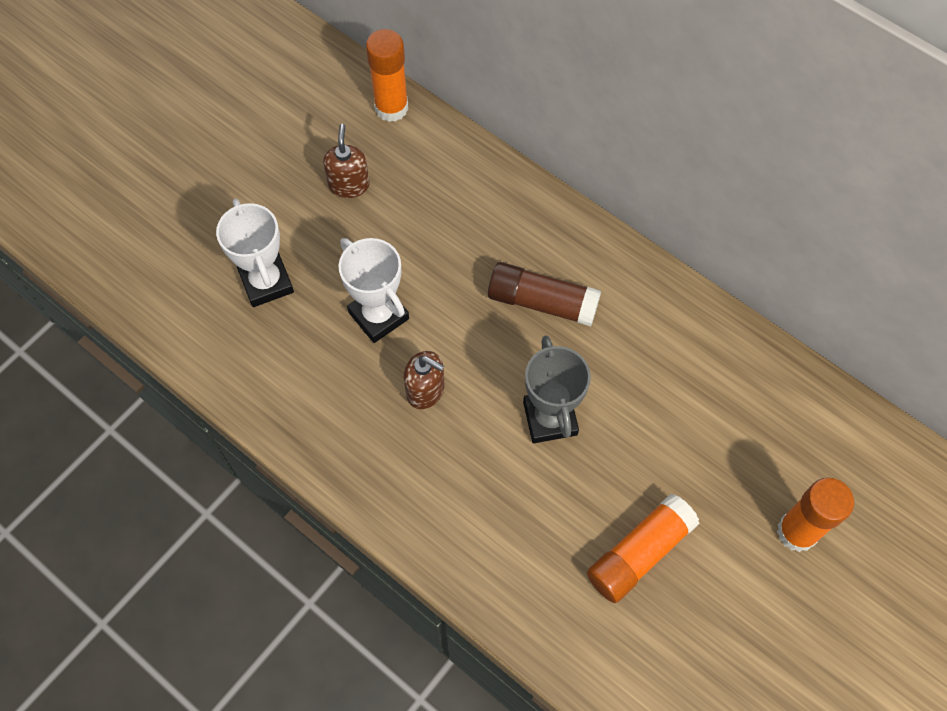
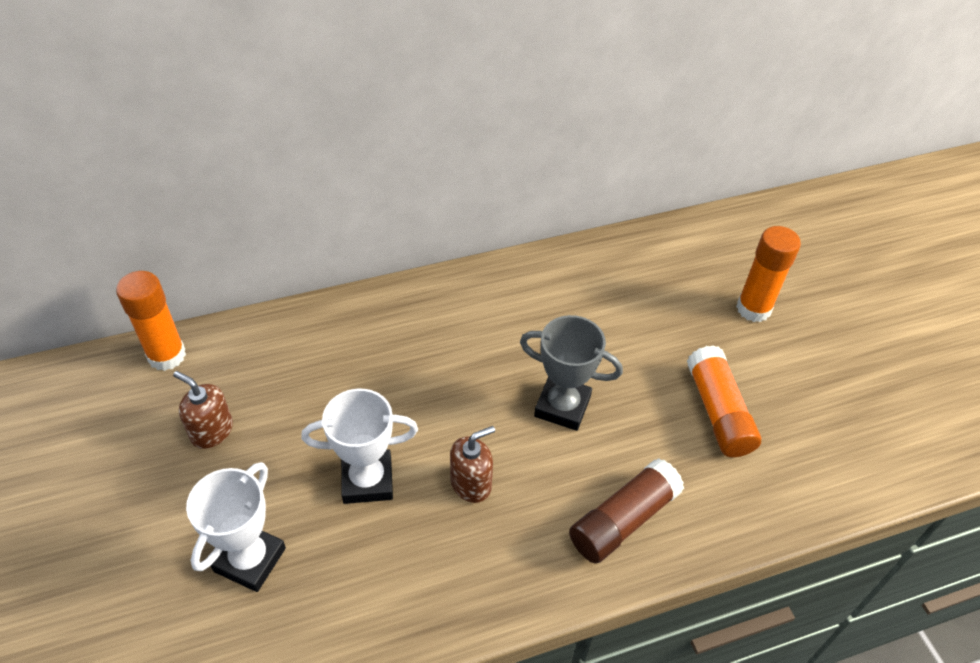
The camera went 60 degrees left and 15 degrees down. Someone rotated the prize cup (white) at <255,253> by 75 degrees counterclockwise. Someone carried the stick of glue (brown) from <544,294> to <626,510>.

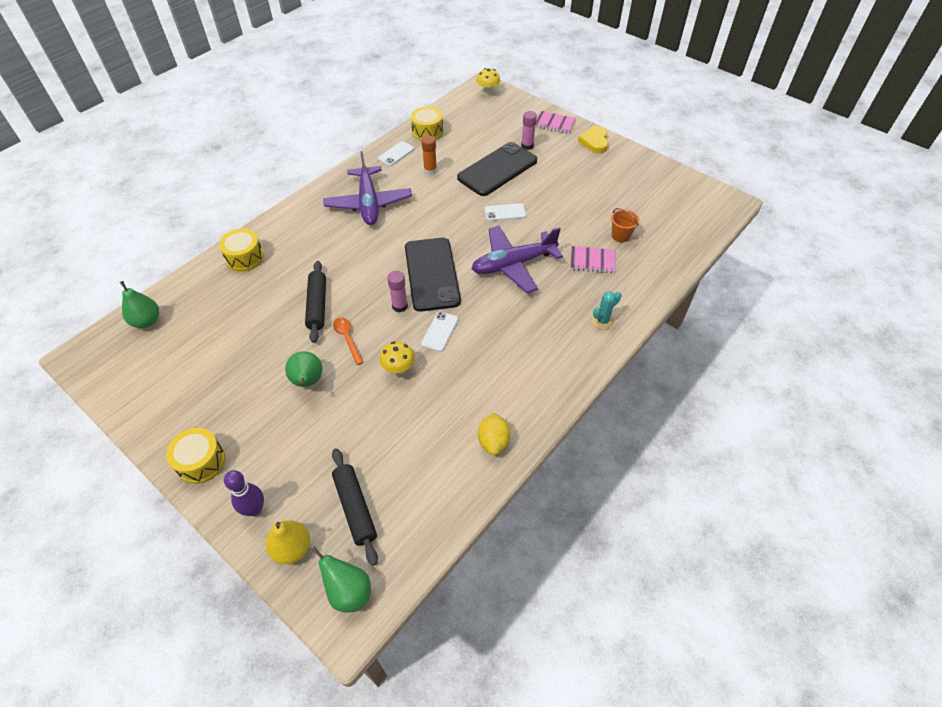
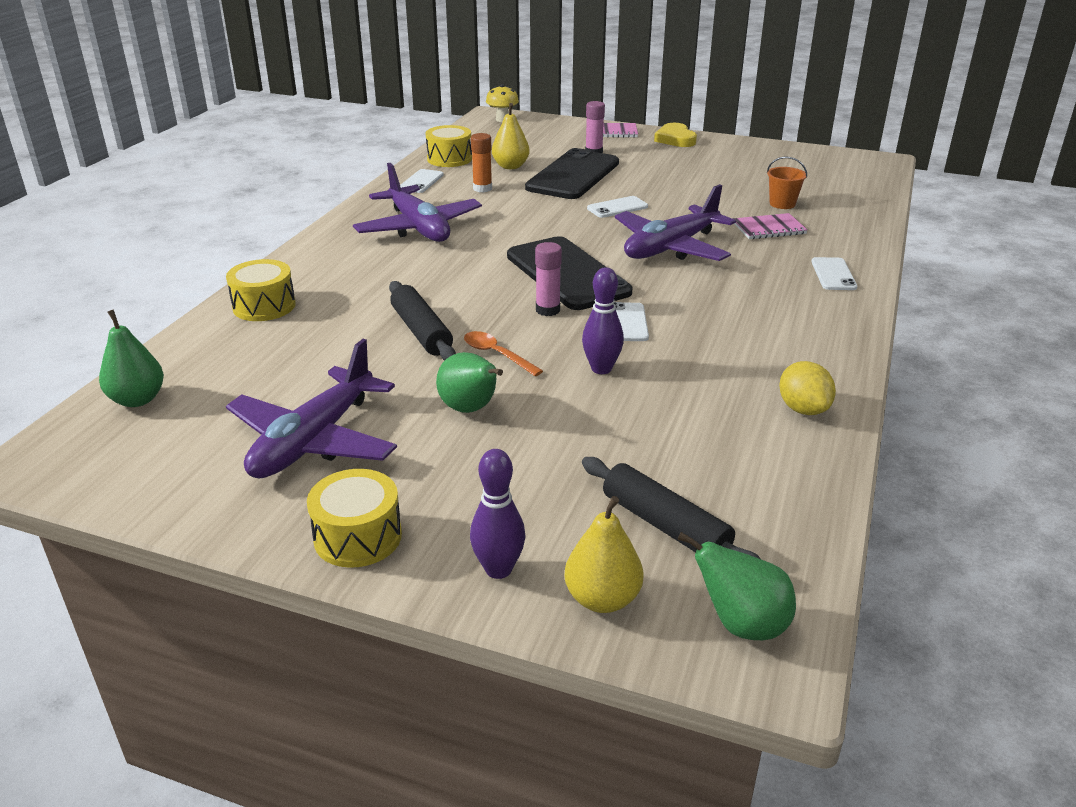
The camera went 20 degrees left and 20 degrees down. Someone swapped the mushroom (yellow) at <397,358> for the tenpin (royal purple) at <603,320>. Someone swapped the saguaro cactus (aqua) at <606,310> for the mobile phone (white) at <834,273>. Someone put down the plane (royal purple) at <311,408>. Someone put down the pear (yellow) at <511,136>.

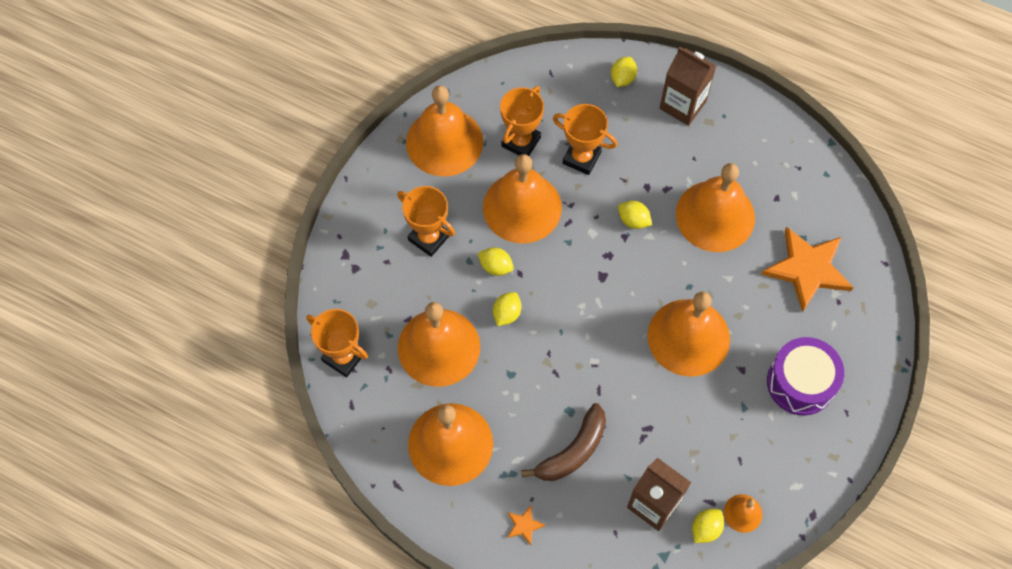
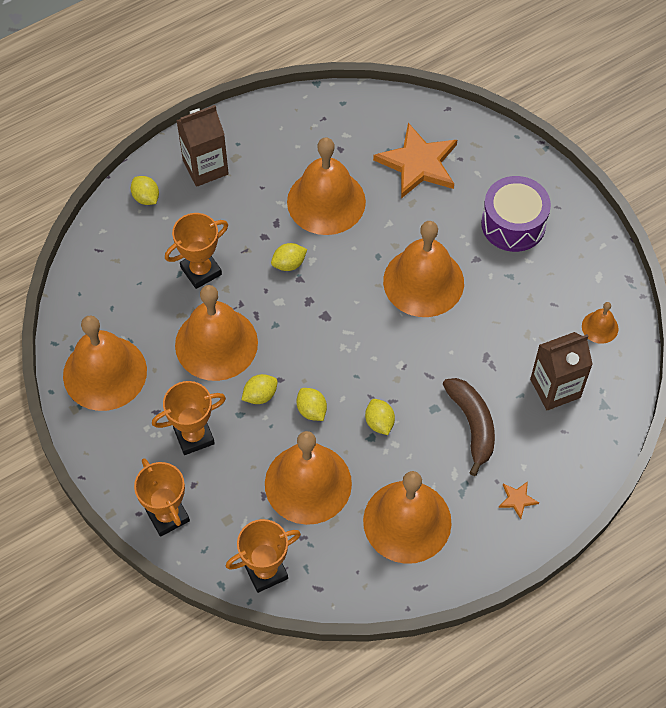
The camera went 60 degrees left and 5 degrees down. Someone carried the prize cup (orange) from <522,121> to <162,497>. Someone carried the lemon (yellow) from <708,526> to <380,417>.

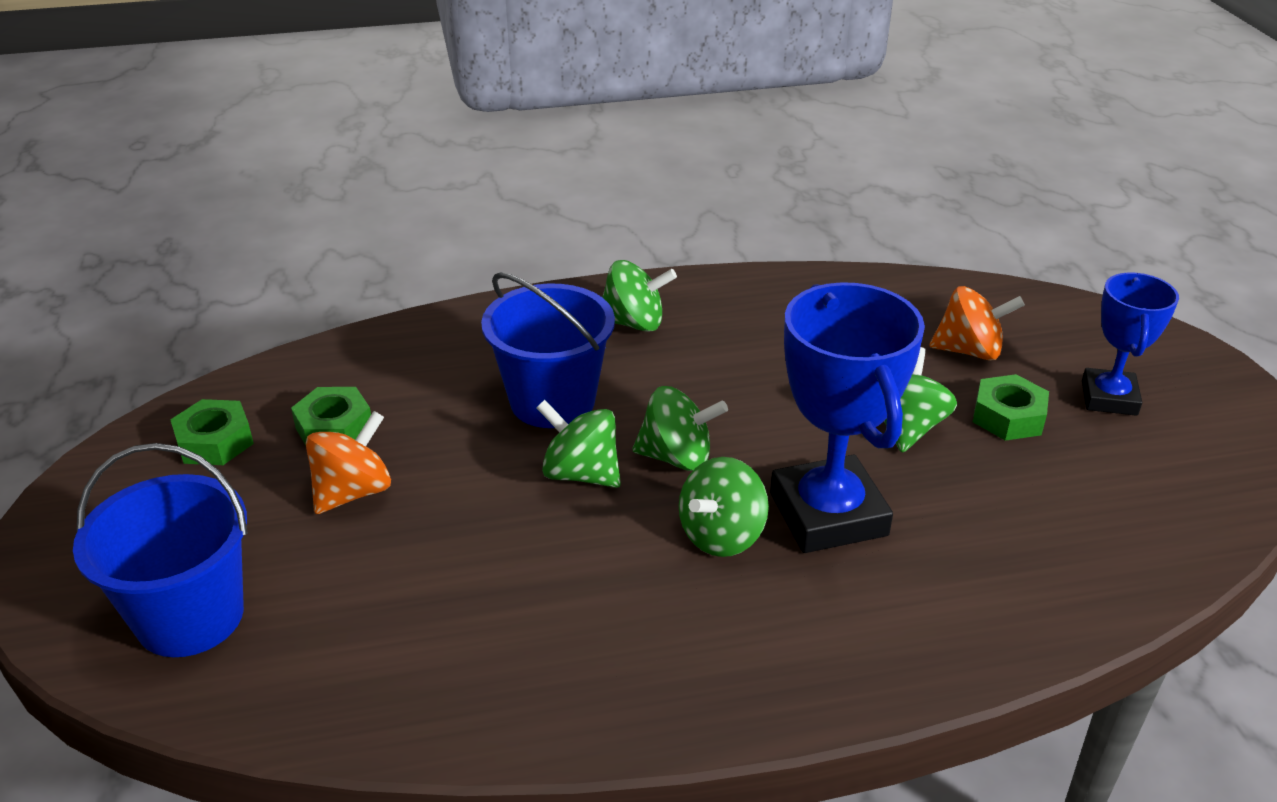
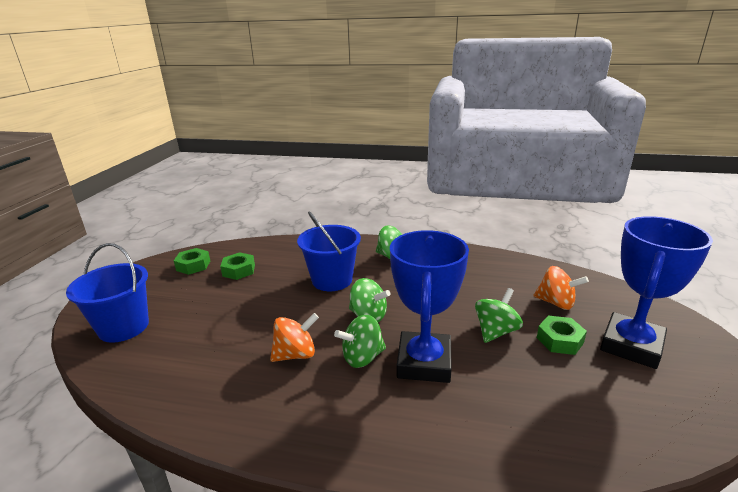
The camera went 25 degrees right and 10 degrees down. Someone carried the whirligig (orange) from <348,462> to <294,337>. Someone took away the whirligig (leaf-green) at <578,444>. Someone scaled the prize cup (cobalt) at <1130,344> by 1.65.

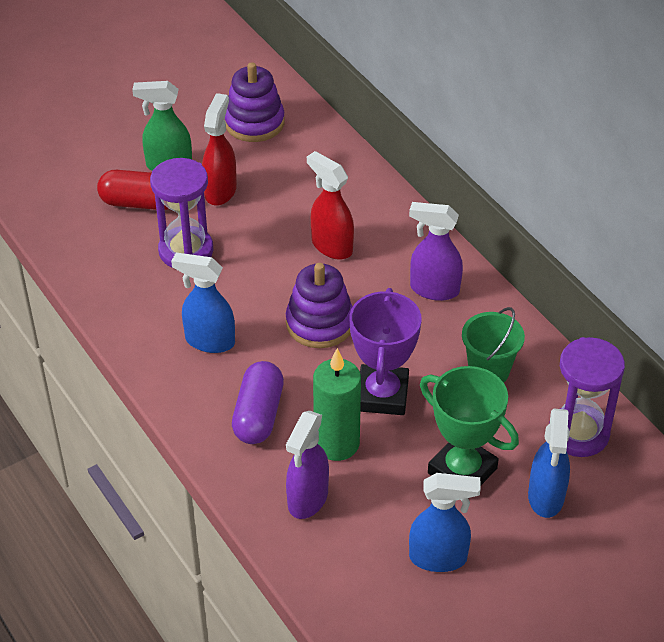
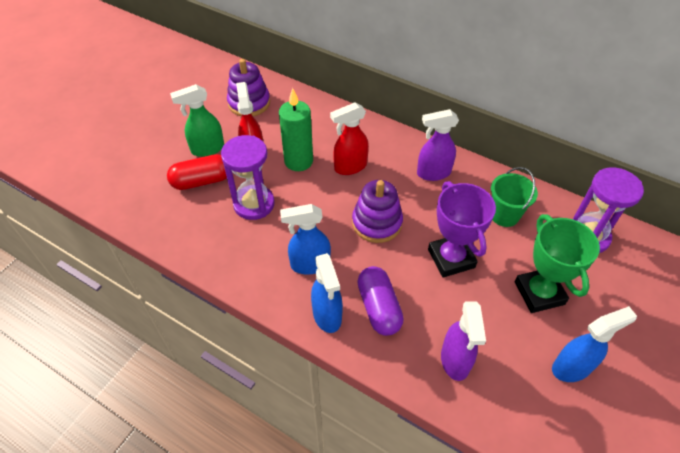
The camera went 25 degrees left and 5 degrees up. Someone rotated the spray bottle (crimson) at <330,205> by 45 degrees counterclockwise. Someone carried the wax candle (leaf-green) from <337,404> to <296,129>. Someone rotated the prize cup (leaf-green) at <469,432> by 60 degrees clockwise. Someone carried the spray bottle (cobalt) from <549,463> to <327,293>.

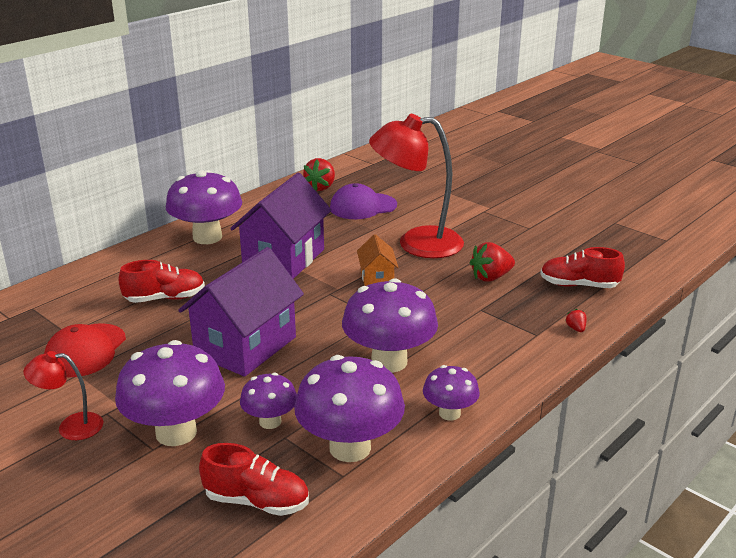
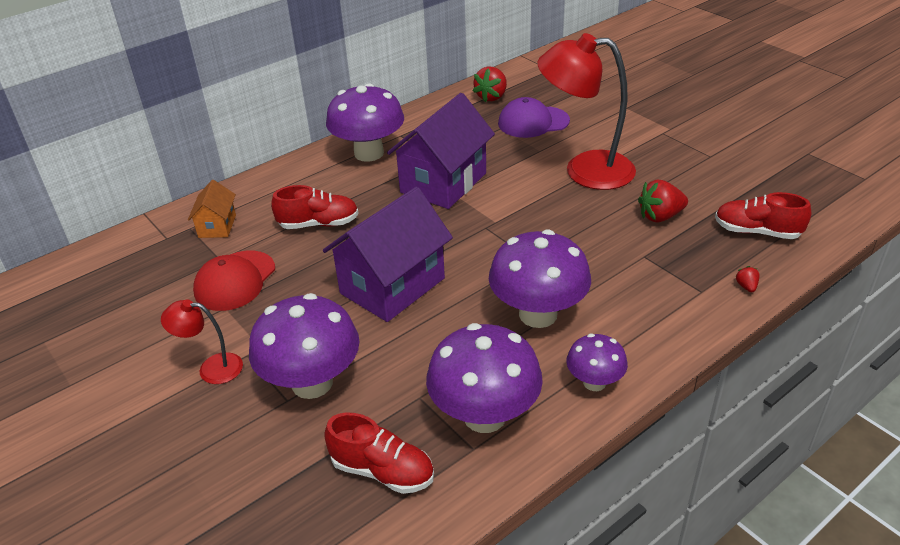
The camera went 10 degrees right and 10 degrees up. Someone took away the mushroom (royal purple) at <268,401>. Someone carried the toy house (orange) from <378,260> to <212,209>.

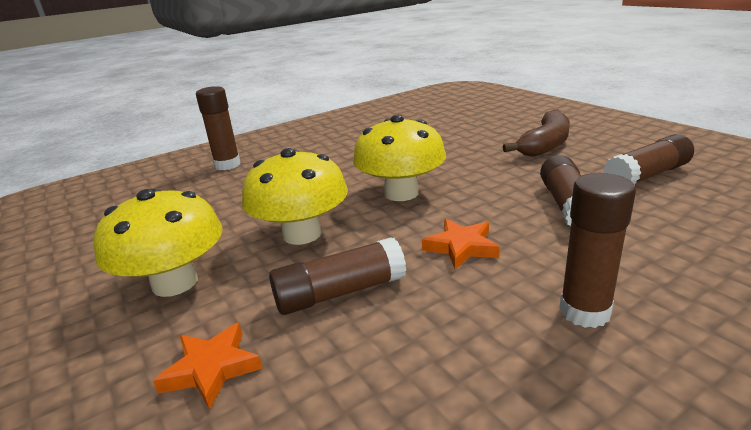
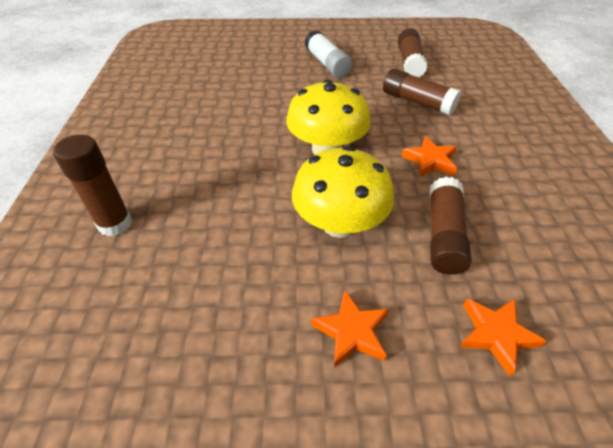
The camera went 60 degrees left and 20 degrees up. Someone swapped the mushroom (yellow) at <158,243> for the star shape (orange) at <350,329>. Someone swapped the banana (brown) at <536,133> for the stick of glue (white) at <328,54>. Someone took away the stick of glue (brown) at <597,250>.

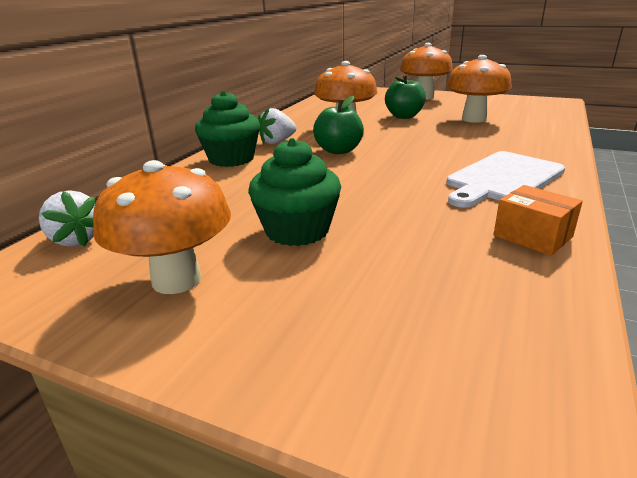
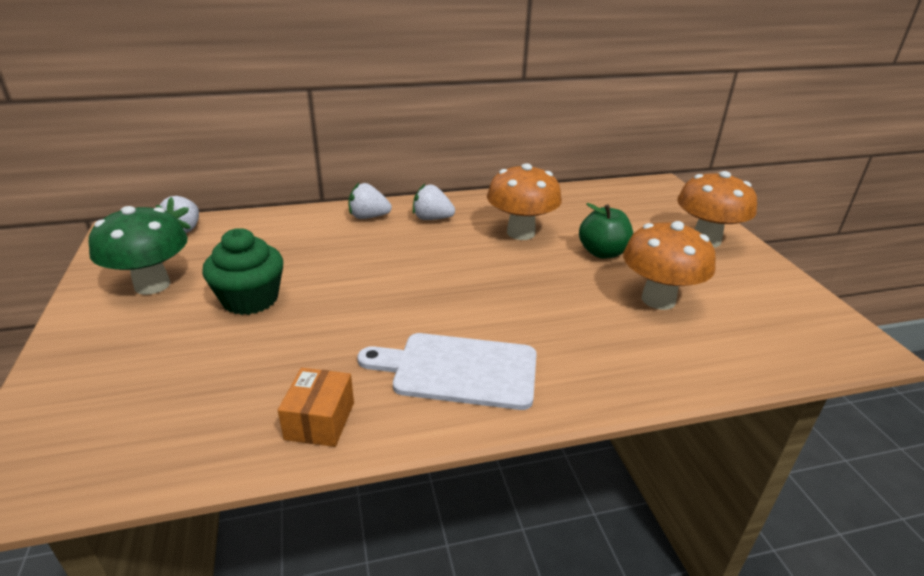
The camera went 50 degrees right and 5 degrees up. Someone repainted the mushroom (orange) at <162,227>, which became the mushroom (leaf-green) at <138,250>. Someone swapped the muffin (leaf-green) at <227,129> for the toy strawberry (white) at <370,201>. Someone took away the toy apple (leaf-green) at <338,125>.

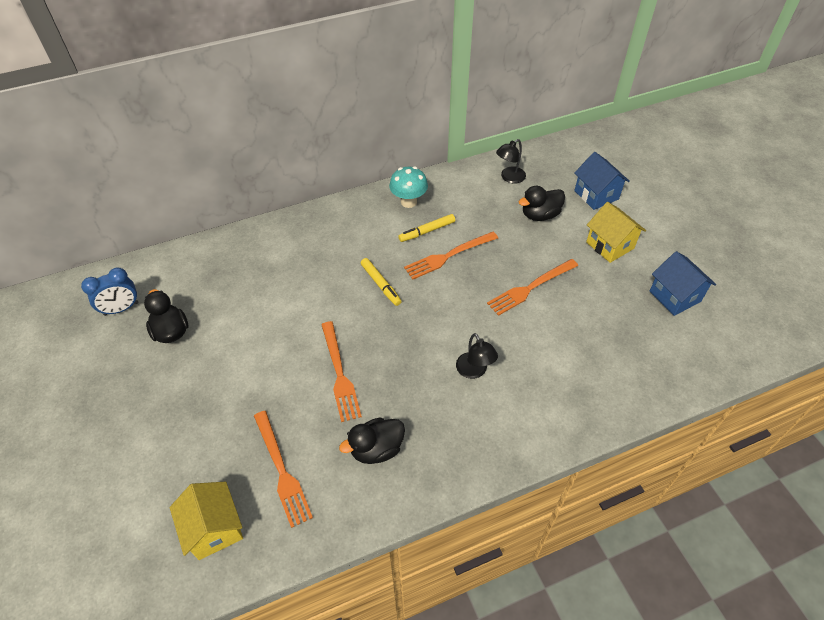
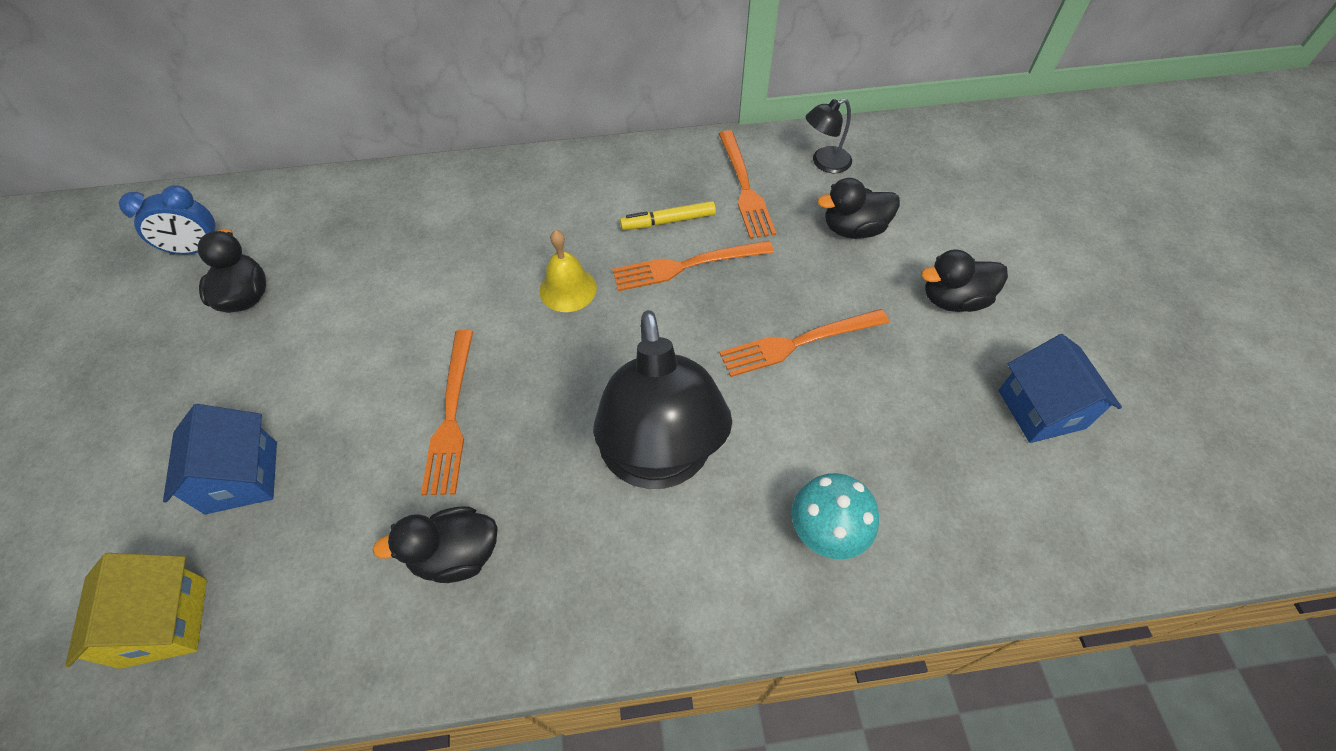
The camera went 15 degrees right and 5 degrees up. Someone carried the dinner fork (orange) from <283,469> to <747,184>. Someone swapped the marker pen (yellow) at <381,282> for the hand bell (yellow) at <568,271>. Someone carried the mushroom (aqua) from <408,187> to <835,516>. Someone scaled the desk lamp (jet-black) at <477,356> by 2.25. Someone carried the toy house (cobalt) from <602,181> to <220,459>. Someone swapped the toy house (yellow) at <616,232> for the rubber duck (jet-black) at <964,280>.

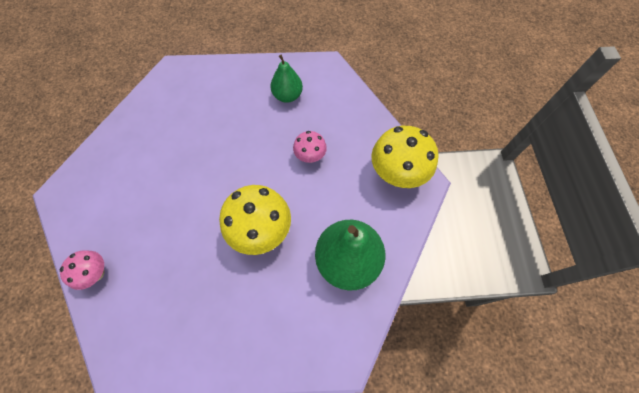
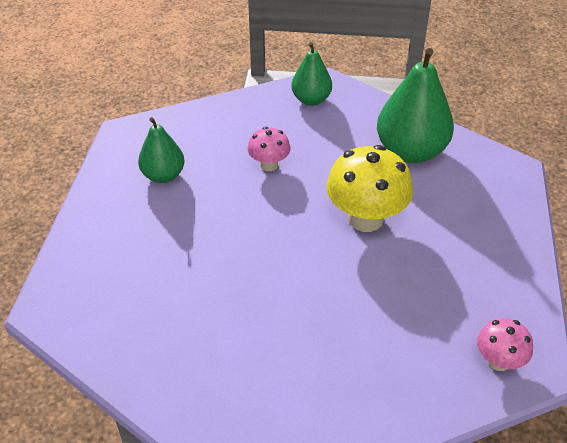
The camera went 80 degrees left and 20 degrees down. Someone carried the mushroom (rosy) from <82,270> to <505,344>. Someone swapped the mushroom (yellow) at <404,157> for the pear (leaf-green) at <311,74>.

